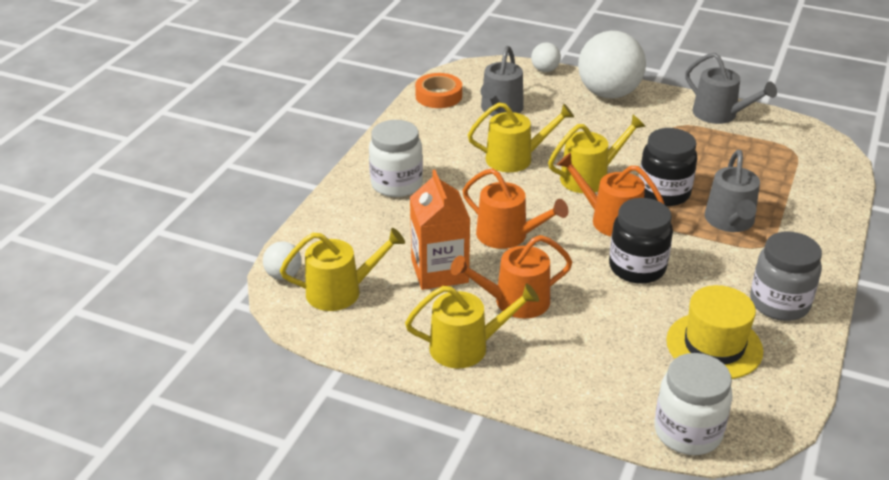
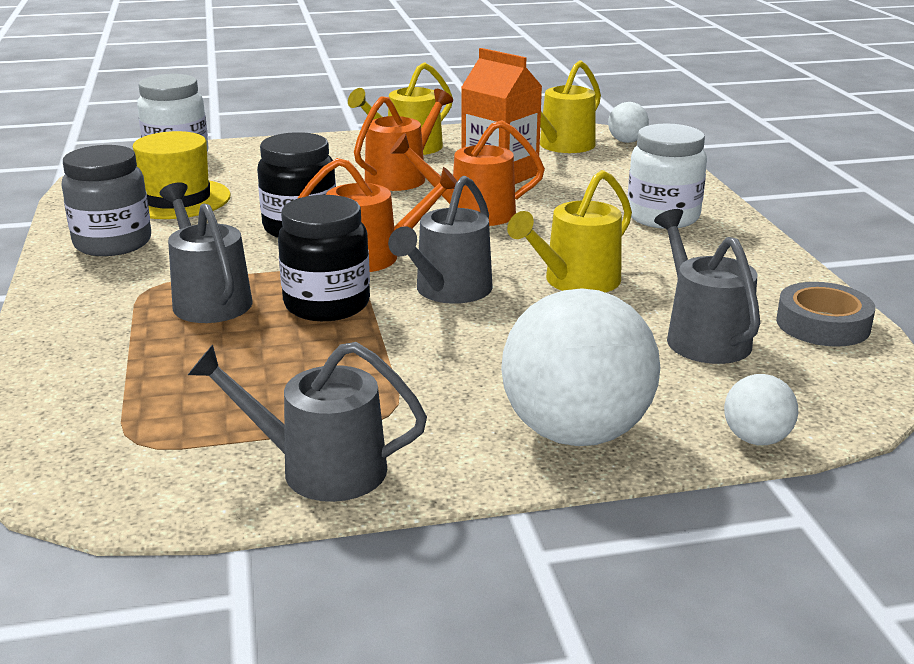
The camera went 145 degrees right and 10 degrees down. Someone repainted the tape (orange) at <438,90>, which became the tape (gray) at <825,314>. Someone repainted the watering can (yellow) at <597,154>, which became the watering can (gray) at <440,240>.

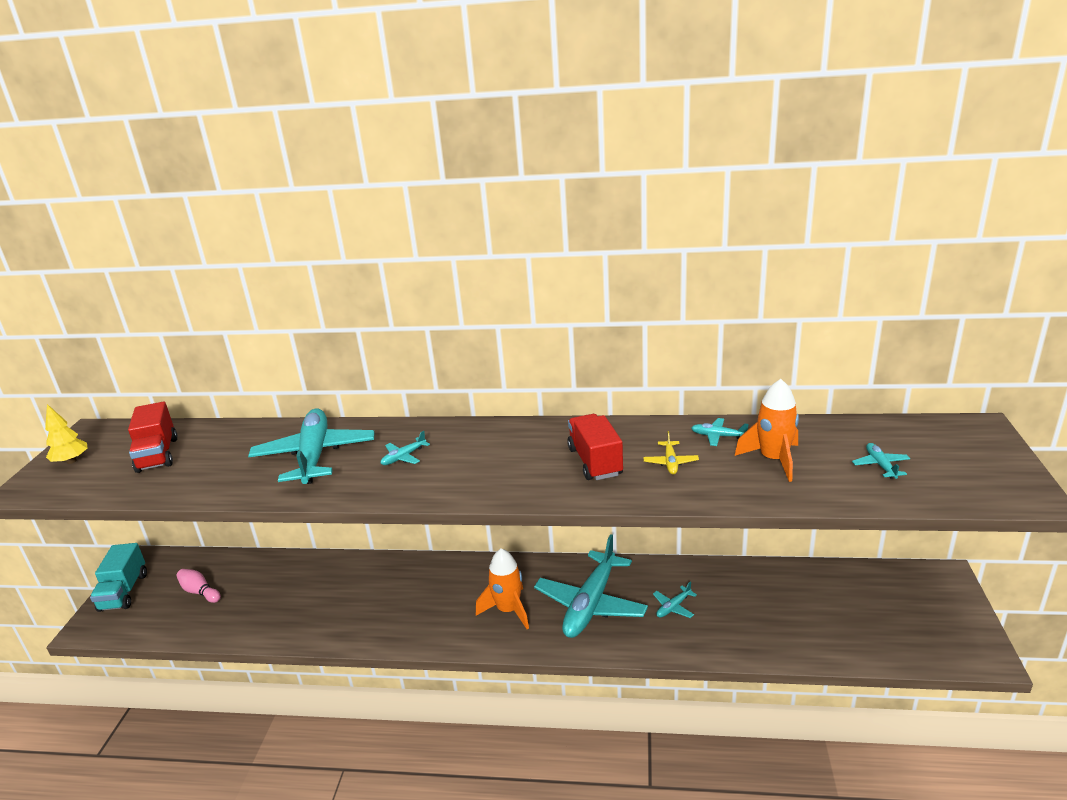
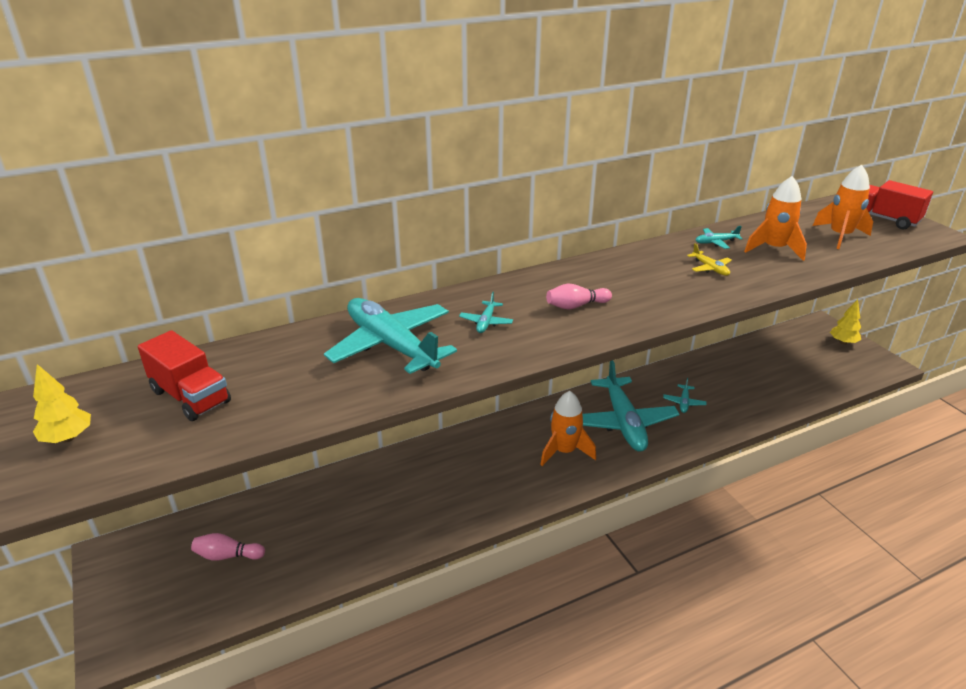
The camera went 35 degrees left and 5 degrees up. Someone took away the toy truck (aqua) at <118,577>. Someone carried the toy truck (crimson) from <595,447> to <899,205>. Someone swapped the plane (aqua) at <881,461> for the spaceship (orange) at <843,207>. Someone put down the tenpin (rosy) at <579,297>. Someone put down the fir tree (yellow) at <845,322>.

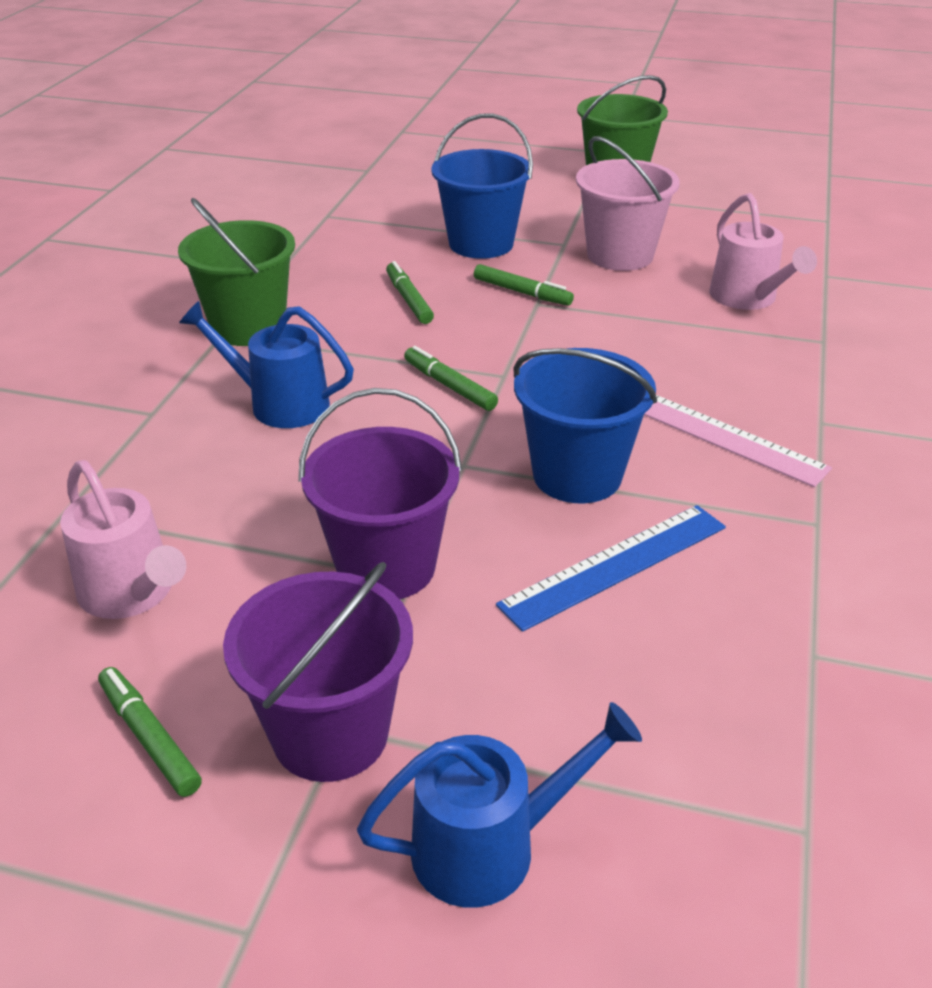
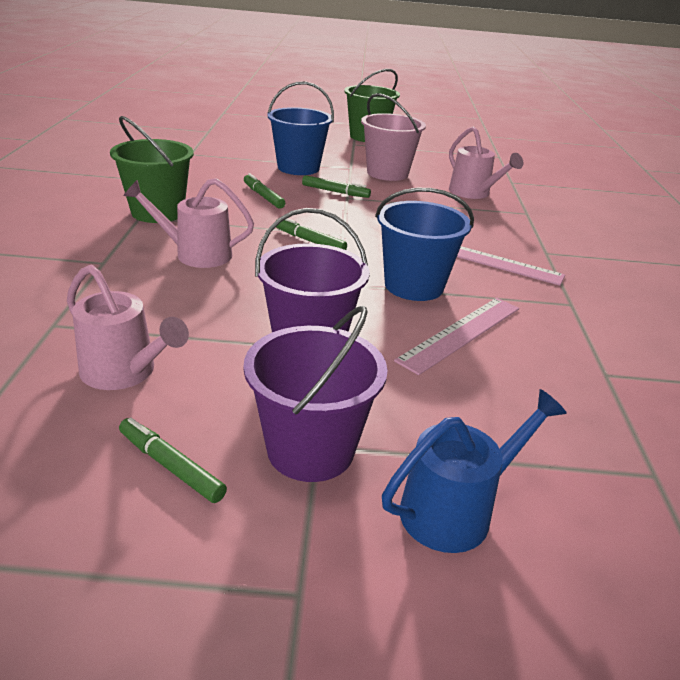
The camera went 15 degrees left and 5 degrees down. Someone repainted the watering can (cobalt) at <266,364>, which became the watering can (rosy) at <188,223>. Someone repainted the measuring stick (cobalt) at <611,568>, which became the measuring stick (rosy) at <456,336>.

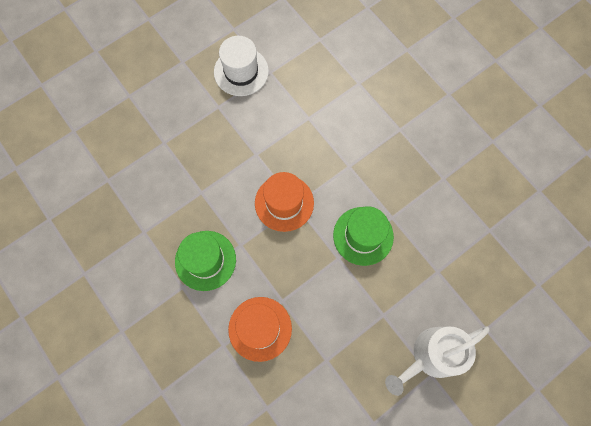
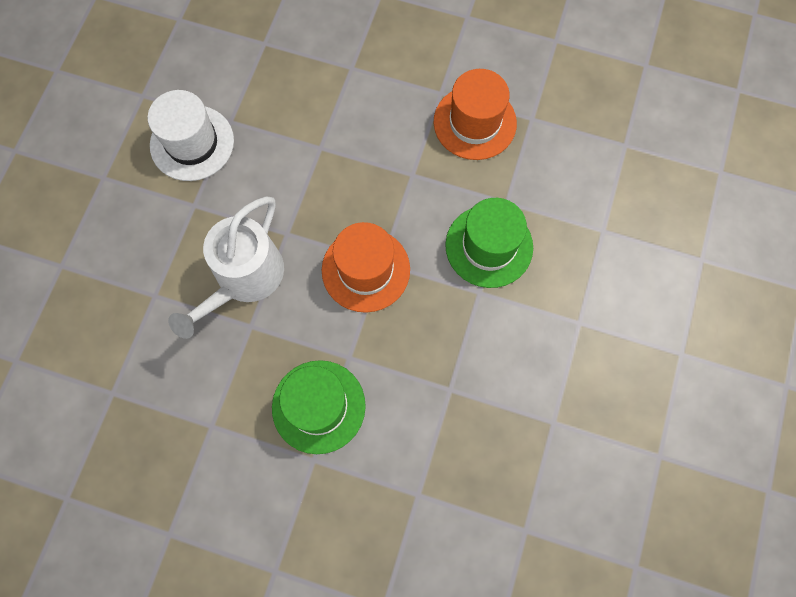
The camera went 35 degrees left and 0 degrees up. Someone carried the hat (orange) from <260,329> to <475,114>. Someone carried the watering can (white) from <437,361> to <226,268>.

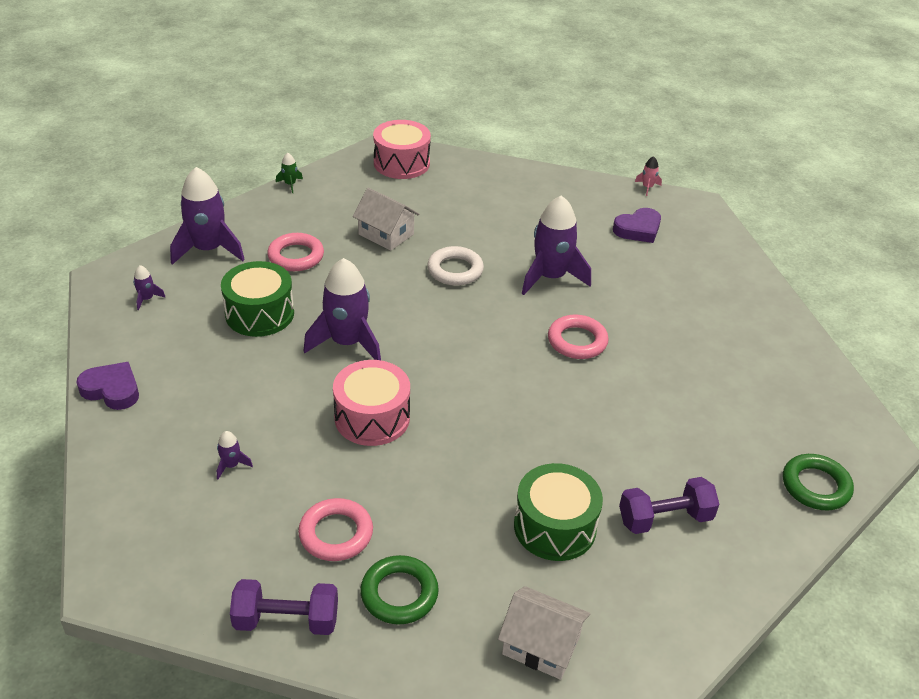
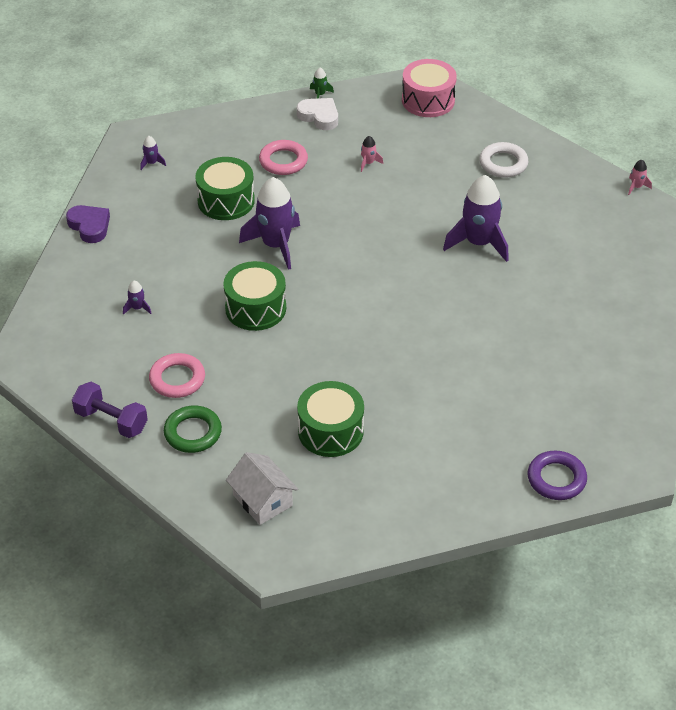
The camera went 30 degrees right and 5 degrees up. Someone took away the spaceship (royal purple) at <207,216>. Someone repainted the drum (rosy) at <371,403>, which became the drum (leaf-green) at <254,296>. Someone swapped the toy house (white) at <386,219> for the spaceship (rosy) at <372,154>. Someone carried the torus (white) from <455,266> to <504,160>. Someone took away the torus (rosy) at <578,337>. Someone took away the heart (royal purple) at <637,225>. Someone took away the hand weight (royal purple) at <669,505>. Someone repainted the torus (leaf-green) at <818,482>, which became the torus (royal purple) at <557,475>. Someone put down the heart (white) at <317,114>.

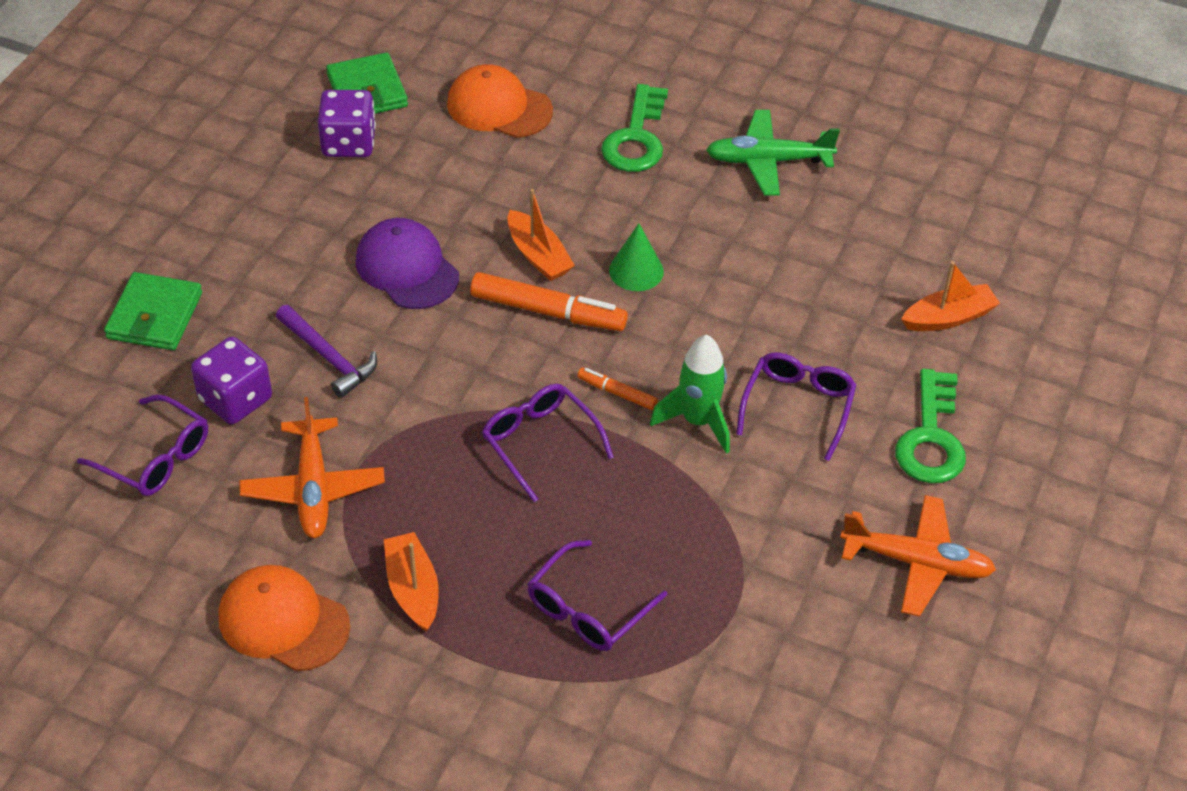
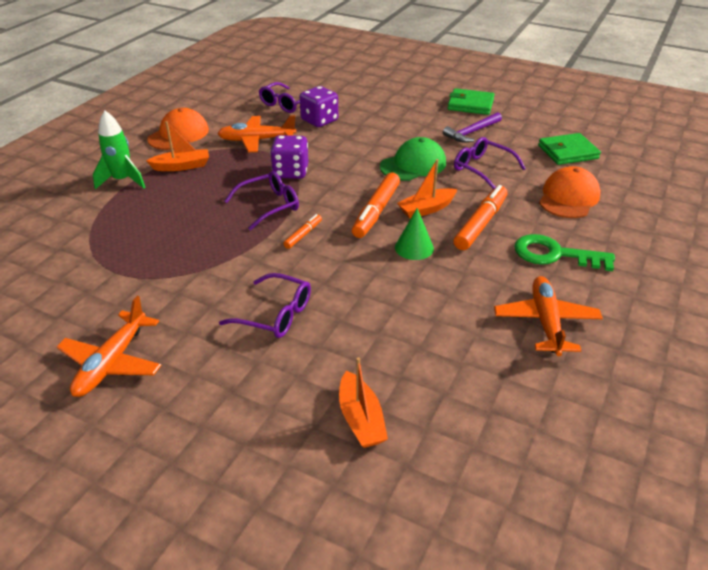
The camera went 95 degrees right and 10 degrees down. Someone carried the billfold (leaf-green) from <153,311> to <471,101>. Someone carried the hammer (royal purple) from <326,351> to <472,127>. Someone carried the game die (royal purple) from <347,123> to <289,157>. Someone repainted the baseball cap (royal purple) at <407,263>, which became the baseball cap (leaf-green) at <413,159>. Someone carried the eyeglasses (royal purple) from <597,595> to <490,163>. Someone carried the spaceship (leaf-green) from <690,394> to <119,150>. Someone repainted the plane (leaf-green) at <773,153>, which became the plane (orange) at <548,316>. Someone took away the latchkey (leaf-green) at <930,426>. Someone put down the marker pen (orange) at <480,217>.

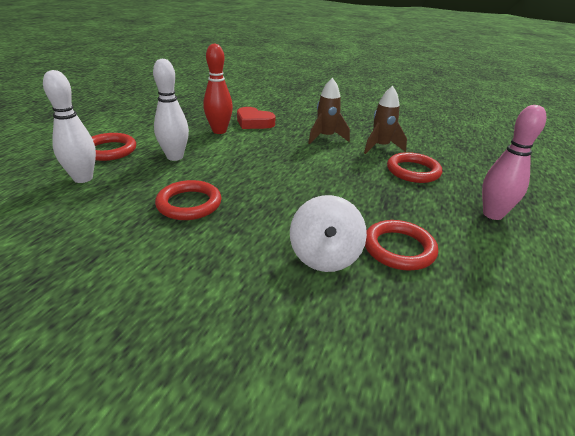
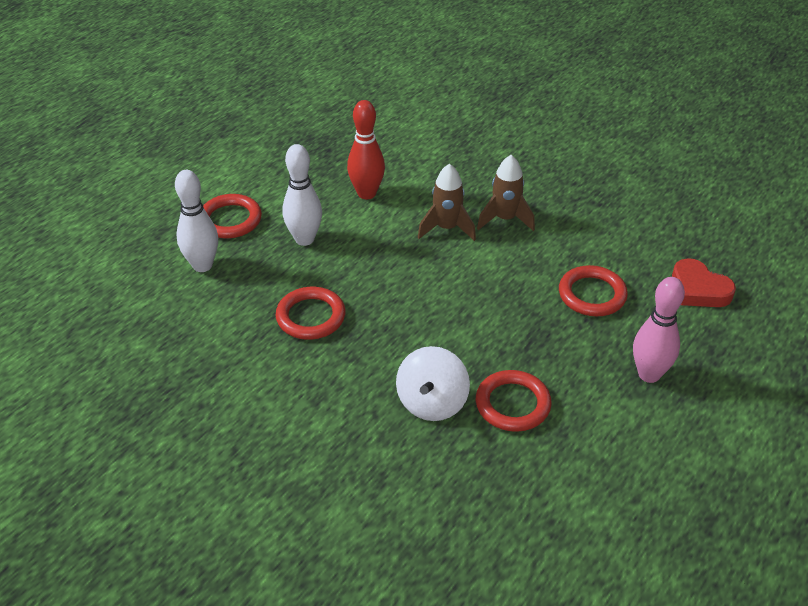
The camera went 15 degrees right and 10 degrees up. Someone carried the heart (crimson) from <256,118> to <704,282>. Someone carried the spaceship (brown) from <385,120> to <447,202>.

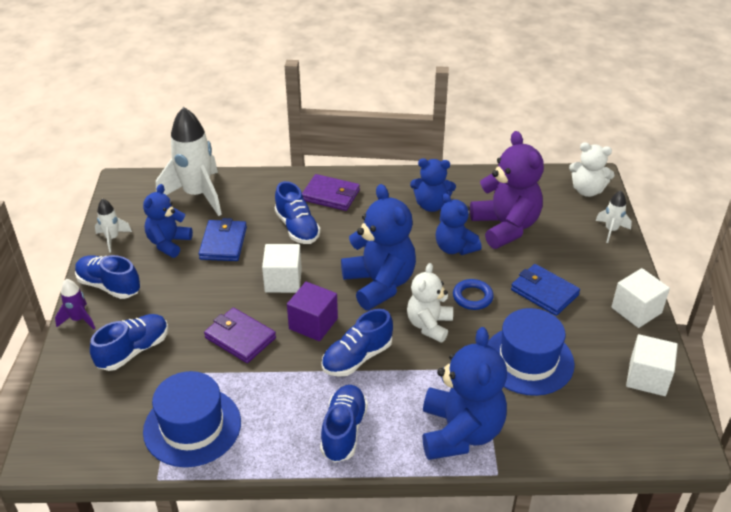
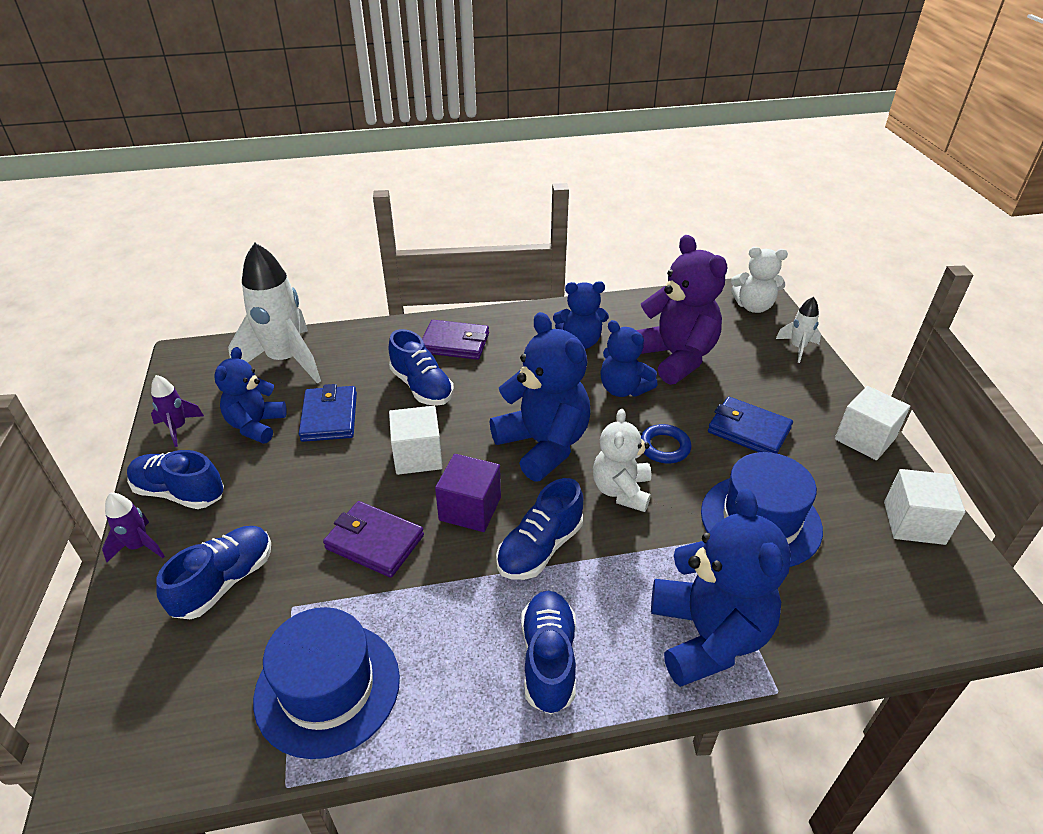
The camera went 10 degrees left and 0 degrees up. Someone repainted the spaceship (white) at <113,226>, which became the spaceship (royal purple) at <177,411>.

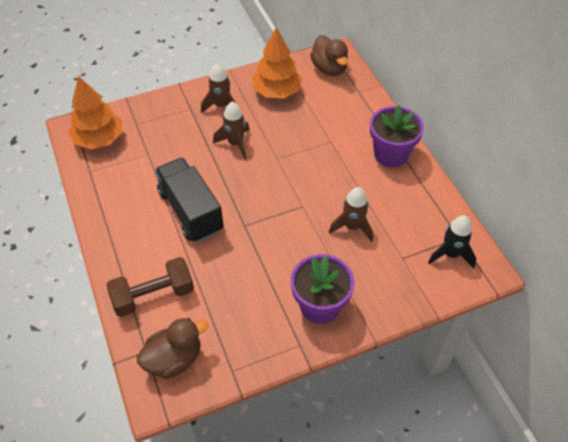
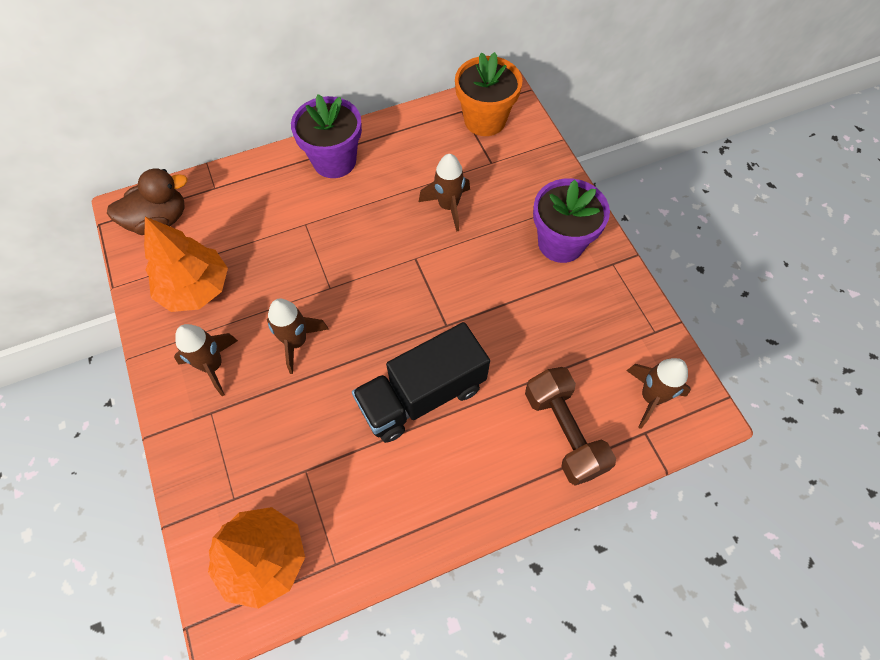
The camera went 90 degrees left and 10 degrees up. Someone swapped the rubber duck (brown) at <172,348> for the spaceship (brown) at <658,393>. Someone swapped the spaceship (jet-black) at <452,241> for the potted plant (orange) at <488,94>.

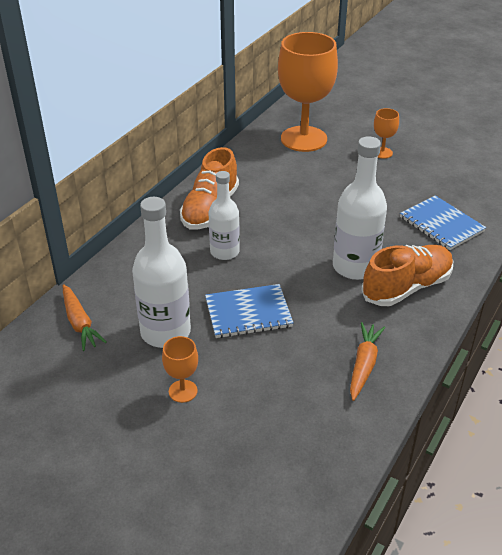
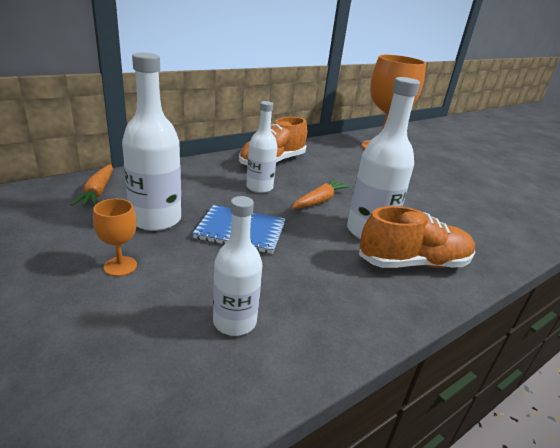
The camera went 20 degrees right and 10 degrees down. Someone carried the toy carrot (orange) from <367,361> to <321,194>. Someone took away the goblet (orange) at <386,133>. Someone took away the notepad (cobalt) at <443,222>. Someone put down the drink bottle (white) at <237,266>.

